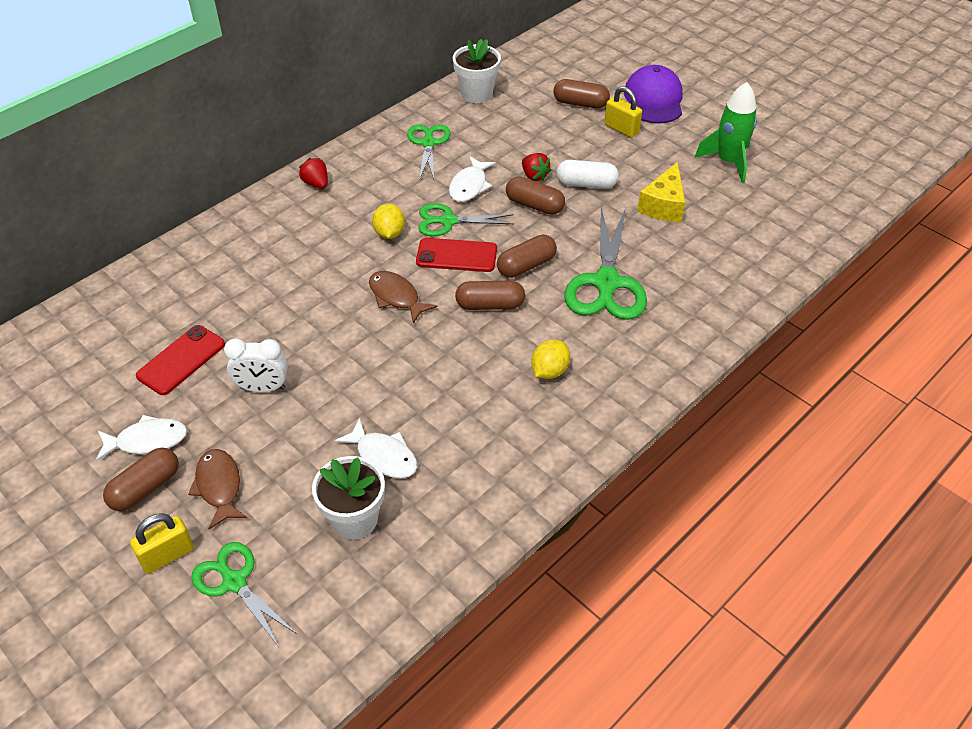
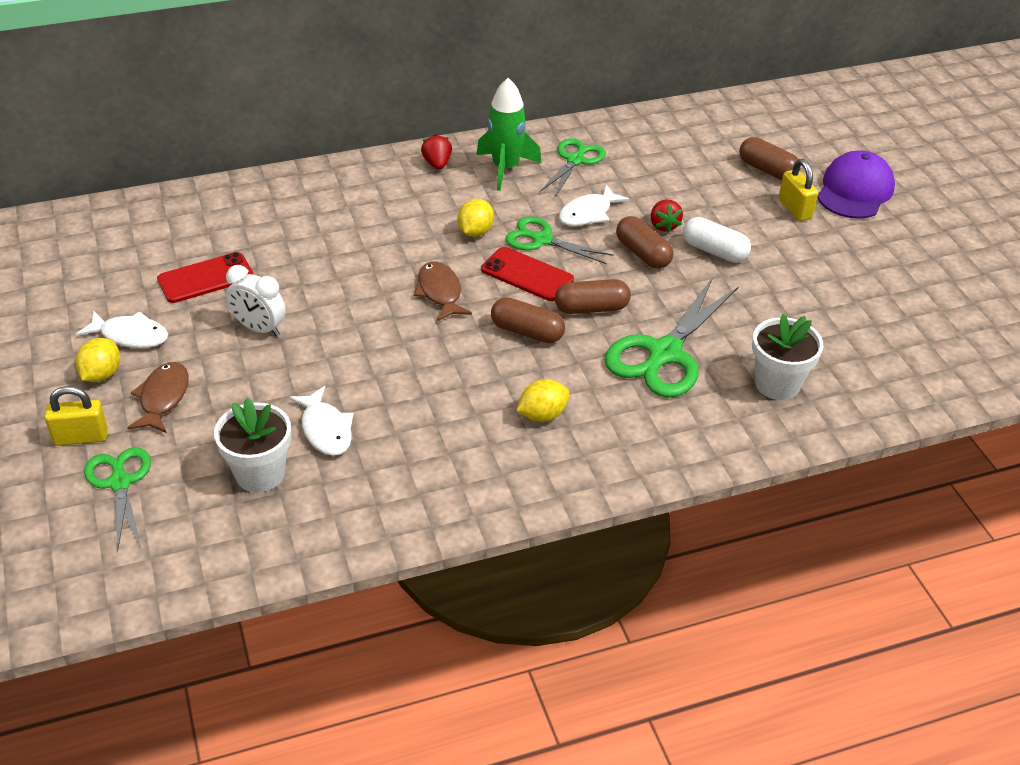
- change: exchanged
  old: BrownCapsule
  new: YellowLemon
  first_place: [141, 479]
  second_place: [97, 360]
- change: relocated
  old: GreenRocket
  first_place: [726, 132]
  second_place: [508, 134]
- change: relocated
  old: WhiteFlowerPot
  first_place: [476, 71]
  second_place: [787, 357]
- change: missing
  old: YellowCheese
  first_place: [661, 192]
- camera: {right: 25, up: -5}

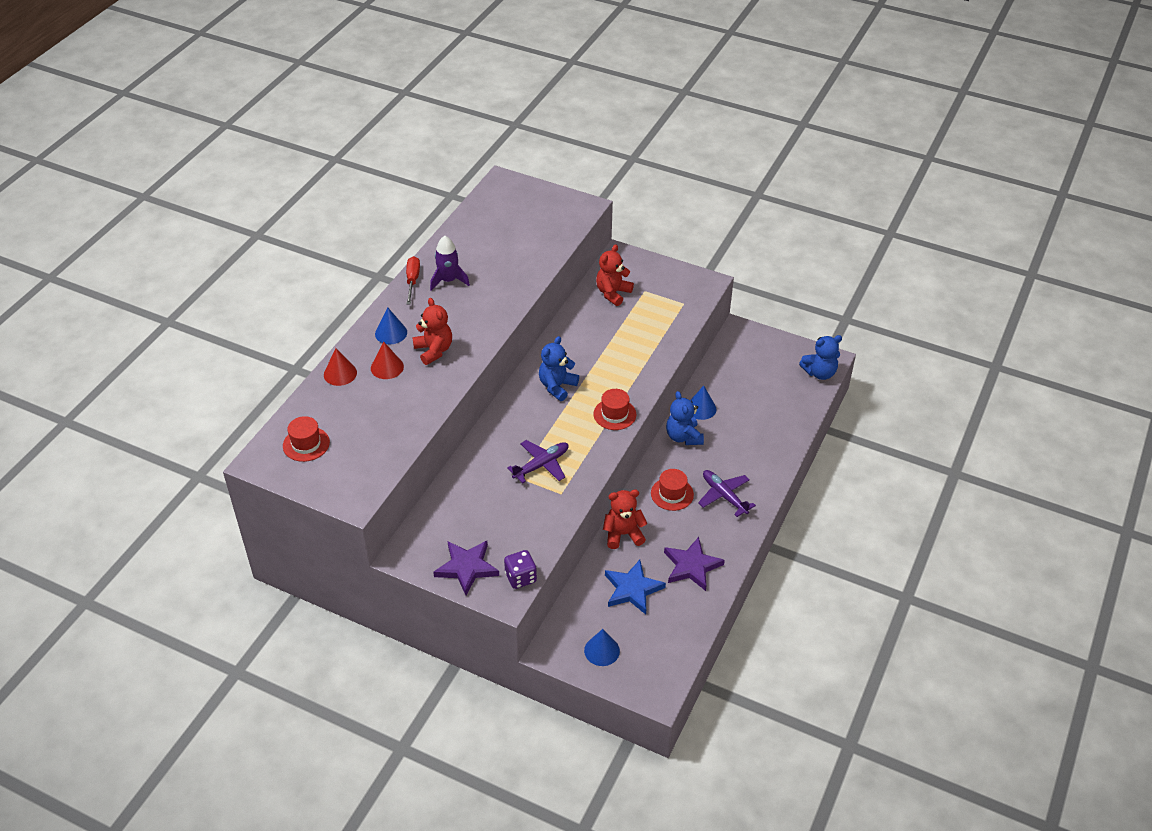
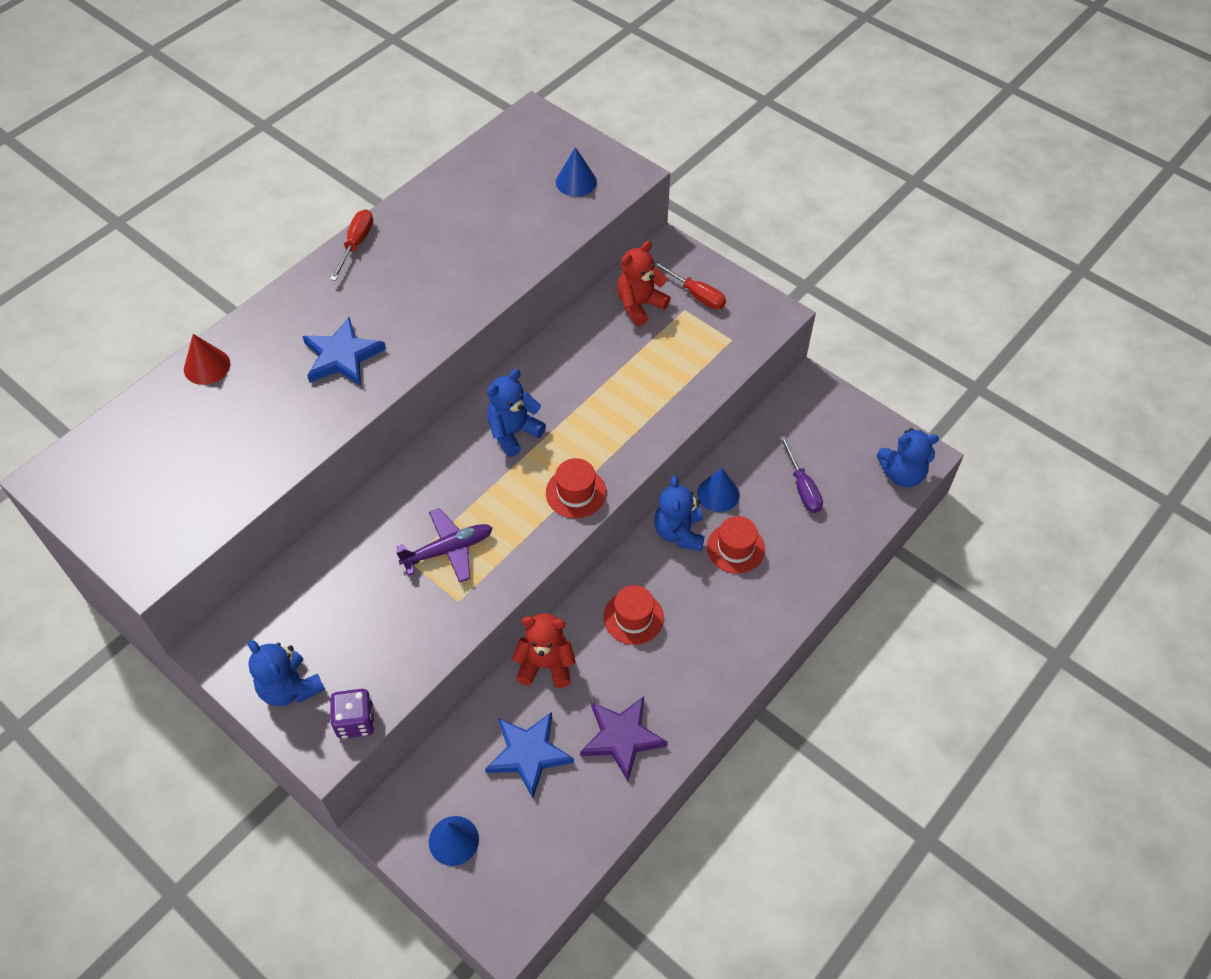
- change: exchanged
  old: PurpleStar
  new: BlueTeddyBear
  first_place: [466, 568]
  second_place: [286, 673]
- change: exchanged
  old: RedTeddyBear
  new: BlueStar
  first_place: [432, 331]
  second_place: [344, 351]
- change: relocated
  old: BlueCone
  first_place: [391, 325]
  second_place: [576, 172]
- change: appeared
  new: RedScrewdriver
  second_place: [690, 284]
- change: relocated
  old: RedHat
  first_place: [306, 439]
  second_place: [736, 545]
- change: appeared
  new: PurpleScrewdriver
  second_place: [801, 474]
- change: missing
  old: RedCone
  first_place: [387, 360]
- change: missing
  old: PurpleRocket
  first_place: [450, 263]
- change: missing
  old: PurplePlane
  first_place: [727, 493]
- camera: {right: 15, up: 10}

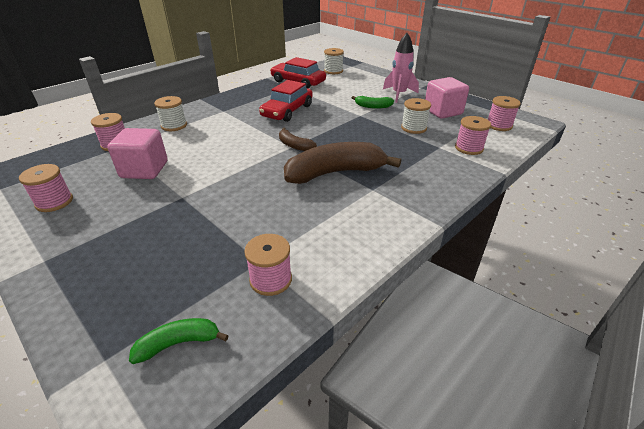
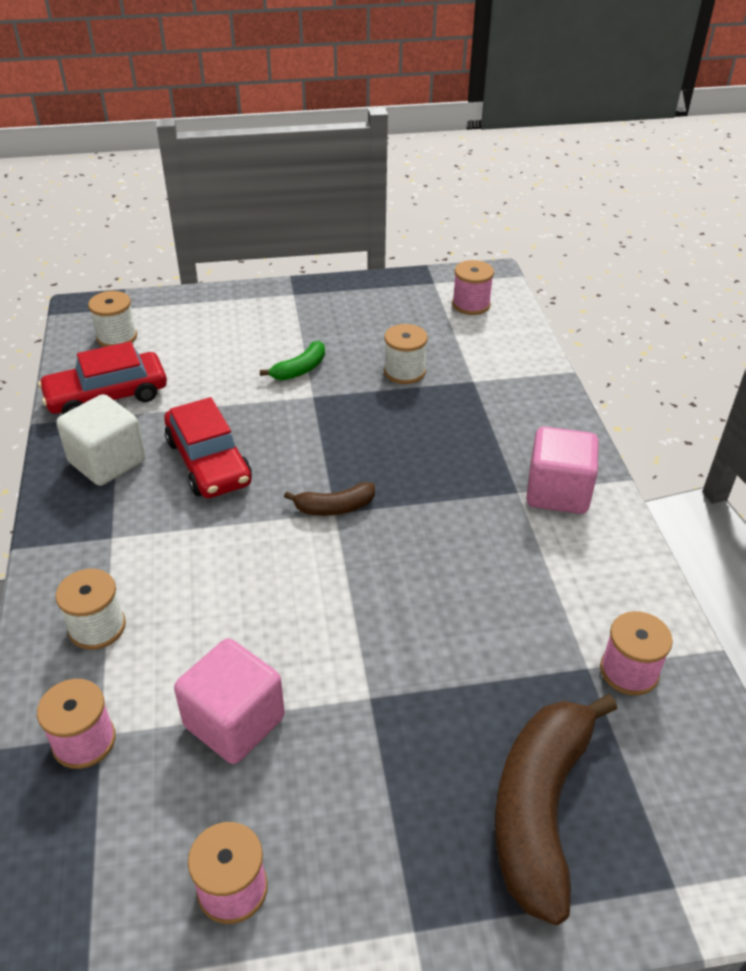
- change: appeared
  new: WhiteCube
  second_place: [100, 440]
- change: relocated
  old: BrownBanana
  first_place: [342, 163]
  second_place: [556, 809]
- change: relocated
  old: PinkCube
  first_place: [447, 98]
  second_place: [562, 470]
- change: missing
  old: GreenBanana
  first_place: [179, 341]
- change: missing
  old: PinkRocket
  first_place: [401, 68]
- change: missing
  old: PinkSpool
  first_place: [473, 135]
- camera: {right: -55, up: 5}

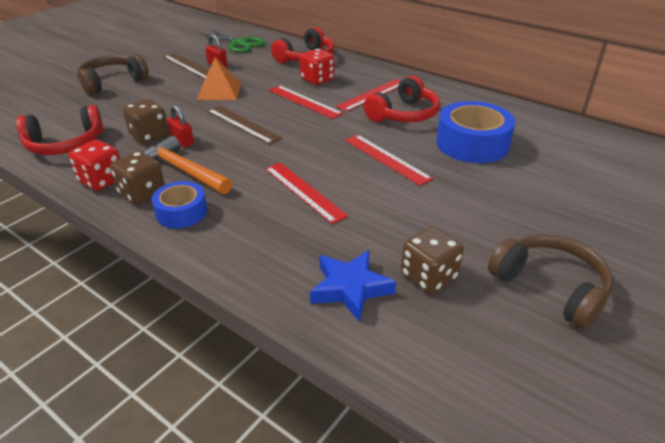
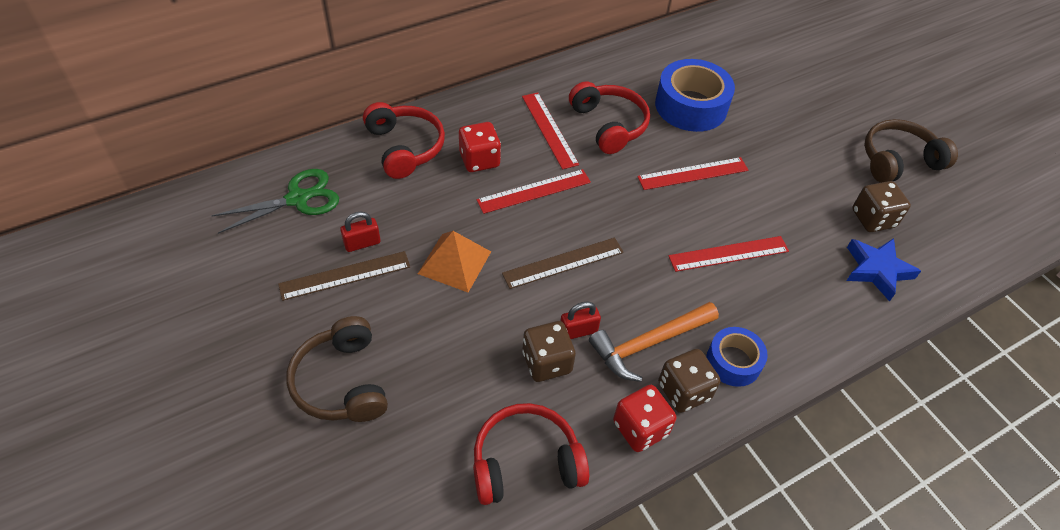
- change: spun
  old: RedHeadphones
  first_place: [59, 130]
  second_place: [531, 454]
  degrees: -105
- camera: {right: -70, up: 15}

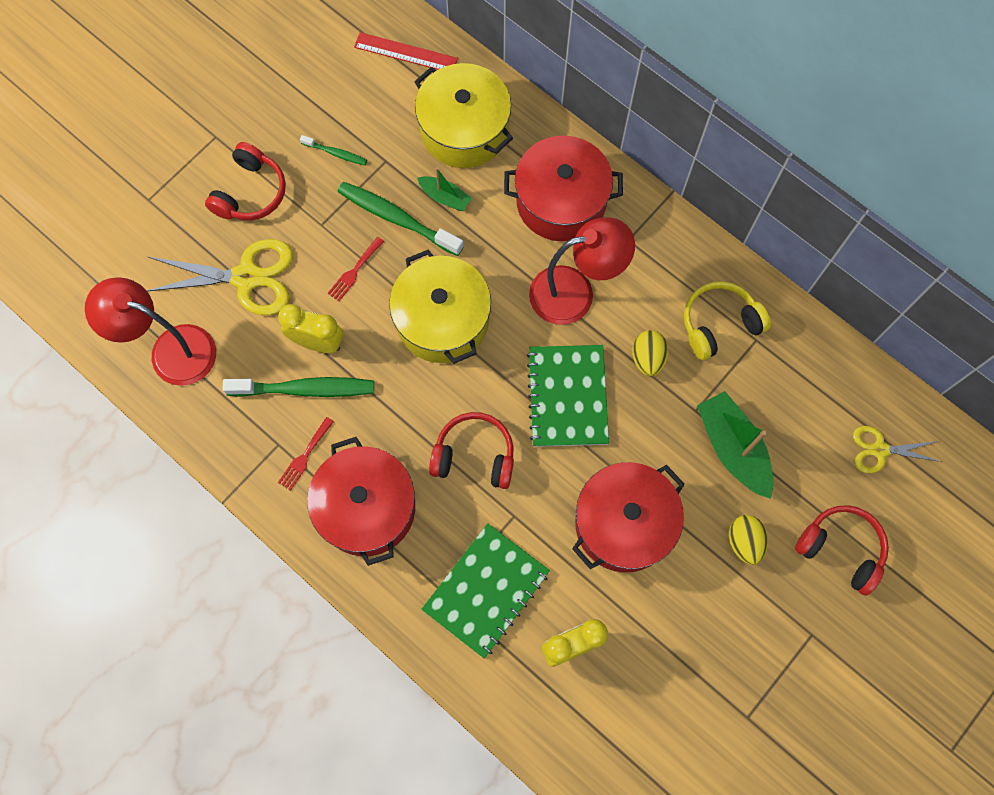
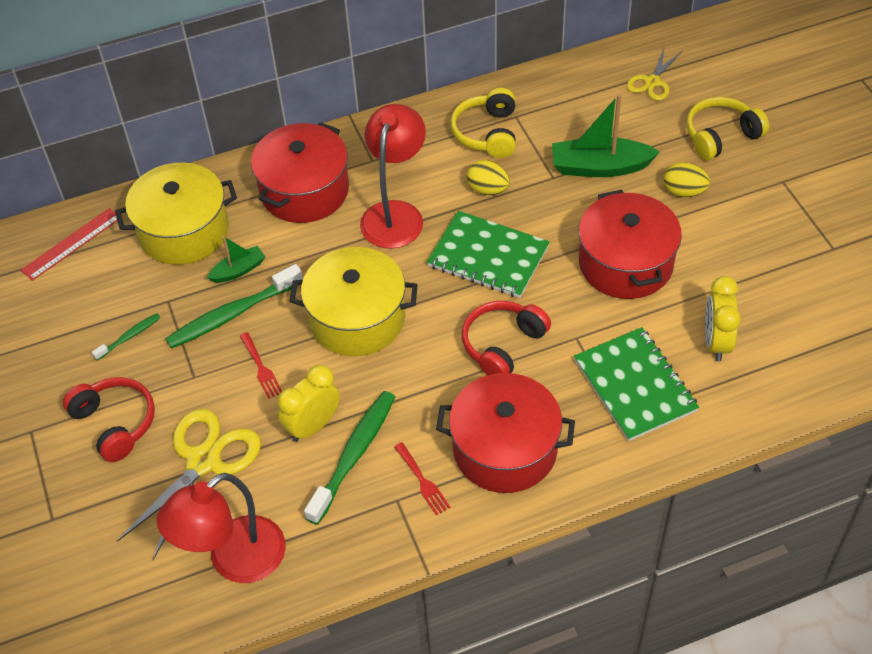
- change: colour
  old: RedHeadphones
  new: YellowHeadphones
  first_place: [842, 550]
  second_place: [727, 128]
- camera: {right: -60, up: -20}

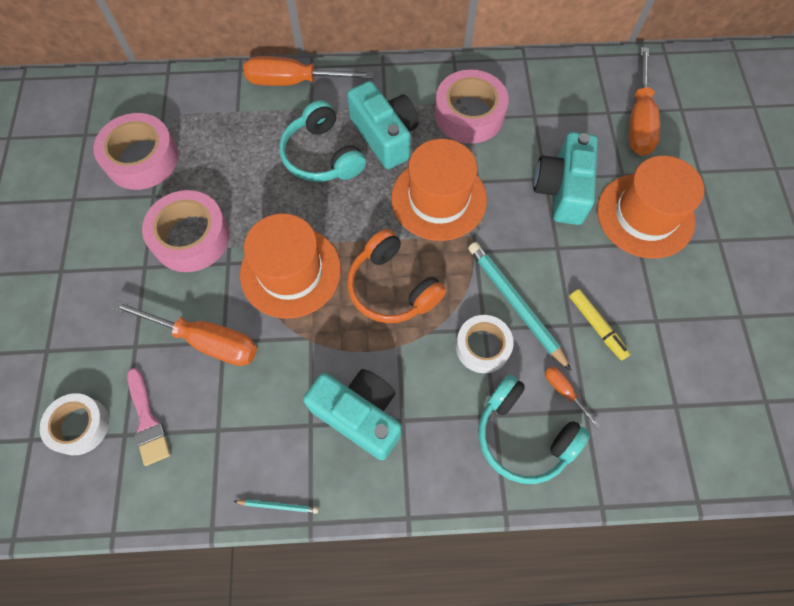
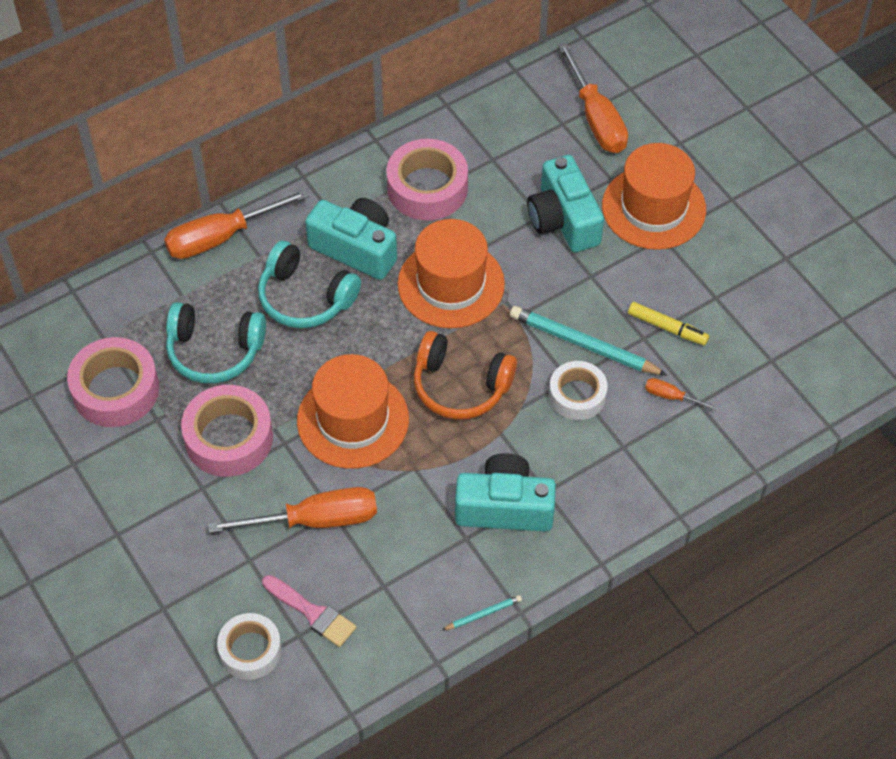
- change: relocated
  old: TurquoiseHeadphones
  first_place: [534, 429]
  second_place: [216, 342]
- camera: {right: -30, up: -10}

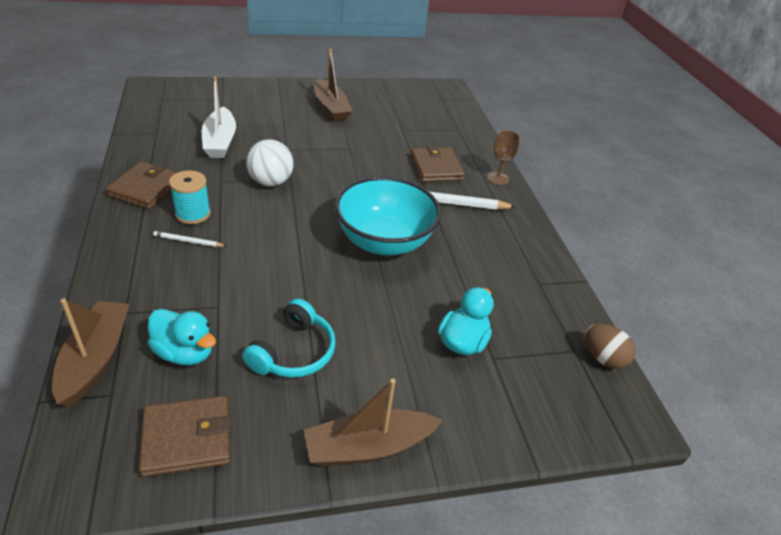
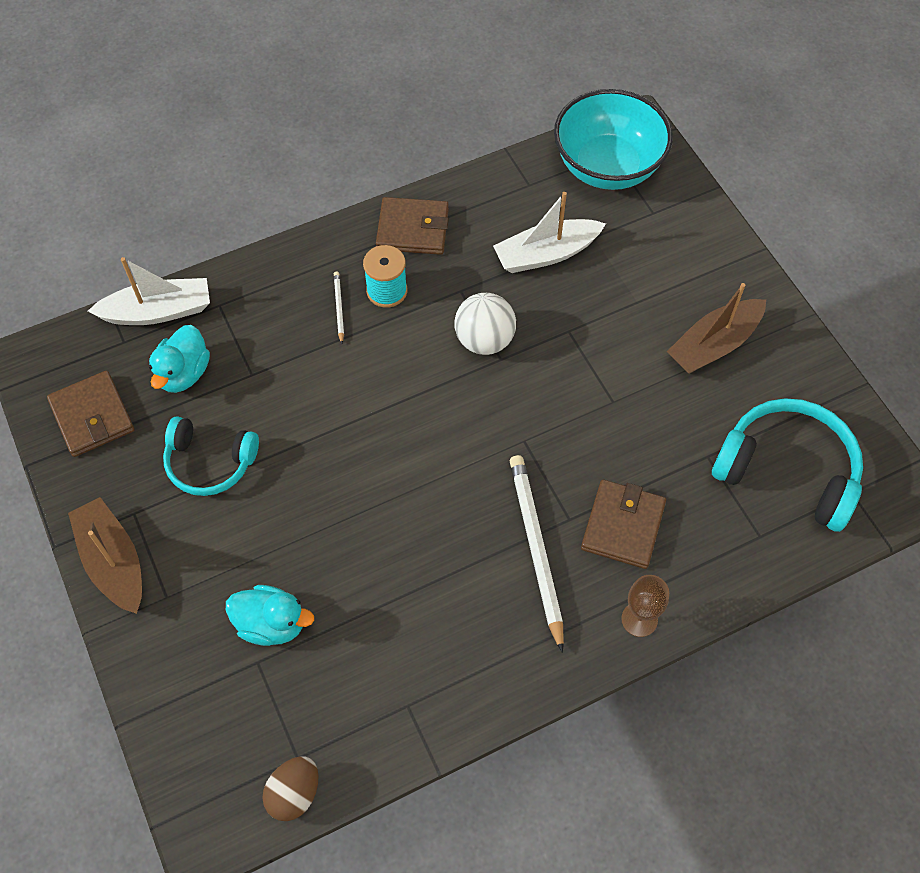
- change: colour
  old: BrownBoat
  new: WhiteBoat
  first_place: [91, 353]
  second_place: [149, 291]
- change: relocated
  old: TurquoiseBowl
  first_place: [388, 215]
  second_place: [613, 139]
- change: spun
  old: BrownWallet
  first_place: [438, 163]
  second_place: [623, 524]
  degrees: -45
- change: appeared
  new: TurquoiseHeadphones
  second_place: [787, 465]
- camera: {right: 80, up: 20}

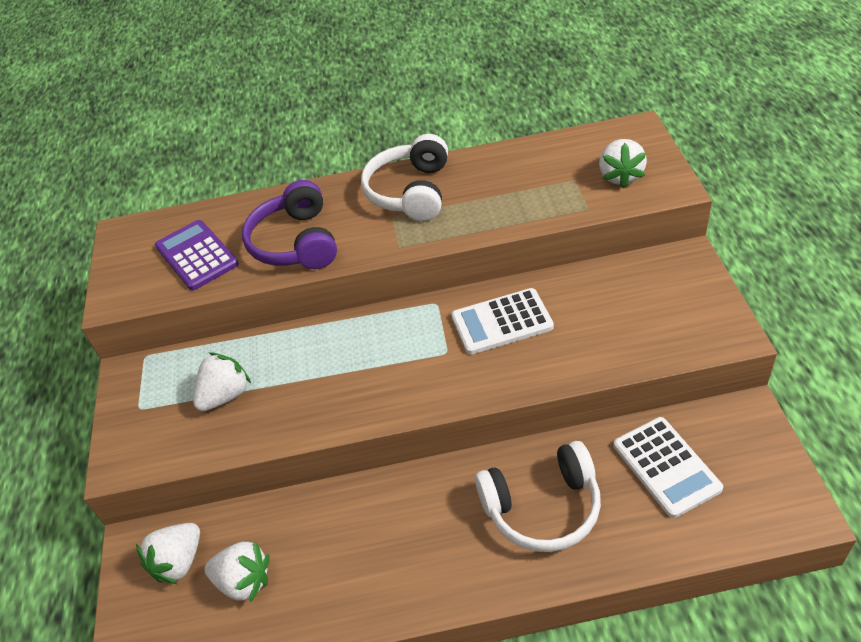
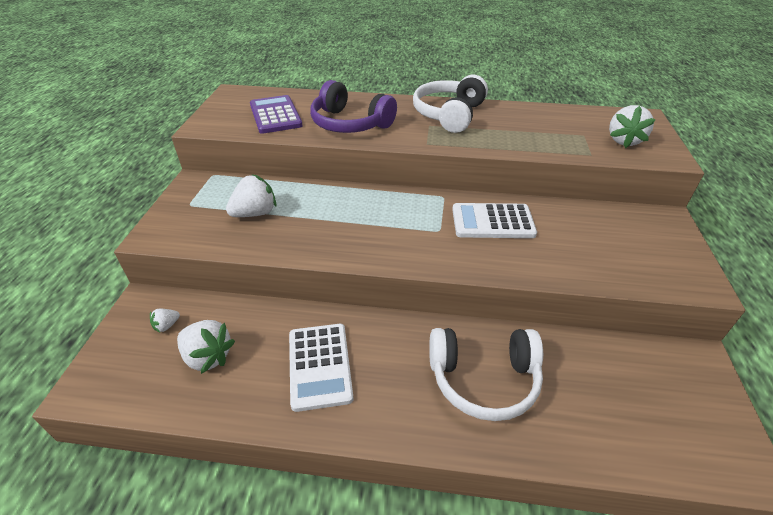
- change: size
  old: WhiteStrawberry
  first_place: [168, 553]
  second_place: [165, 320]
  factor: 0.5
- change: relocated
  old: WhiteCalculator
  first_place: [668, 467]
  second_place: [321, 368]
- change: spun
  old: PurpleHeadphones
  first_place: [289, 224]
  second_place: [353, 106]
  degrees: -60
- camera: {right: 10, up: -5}

